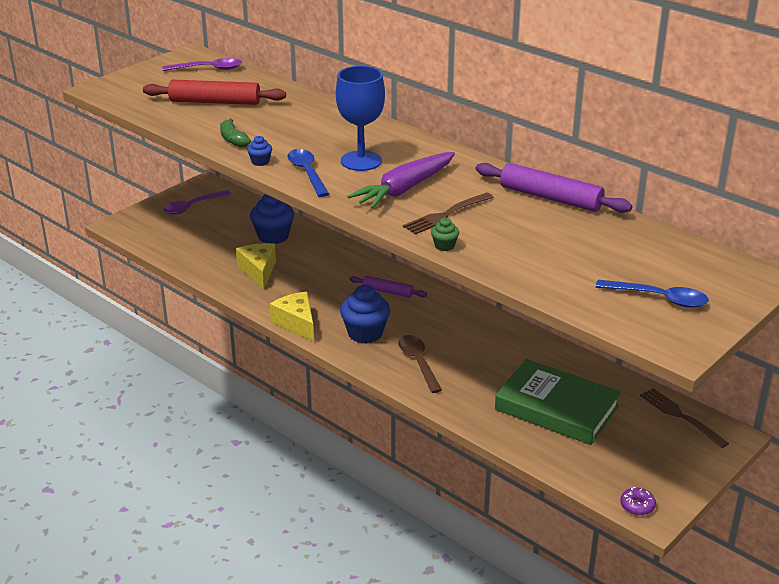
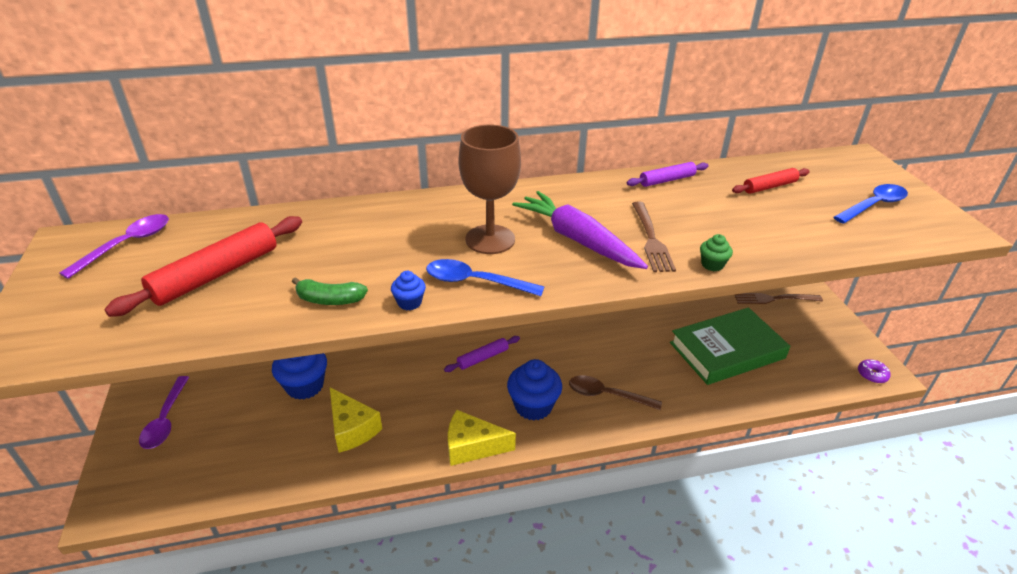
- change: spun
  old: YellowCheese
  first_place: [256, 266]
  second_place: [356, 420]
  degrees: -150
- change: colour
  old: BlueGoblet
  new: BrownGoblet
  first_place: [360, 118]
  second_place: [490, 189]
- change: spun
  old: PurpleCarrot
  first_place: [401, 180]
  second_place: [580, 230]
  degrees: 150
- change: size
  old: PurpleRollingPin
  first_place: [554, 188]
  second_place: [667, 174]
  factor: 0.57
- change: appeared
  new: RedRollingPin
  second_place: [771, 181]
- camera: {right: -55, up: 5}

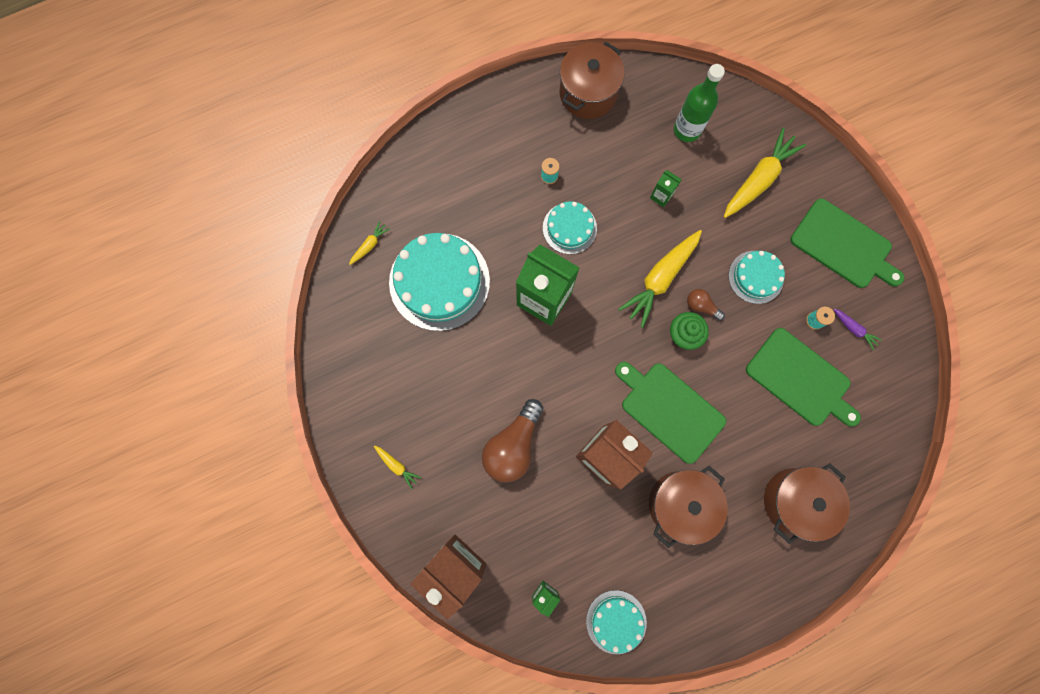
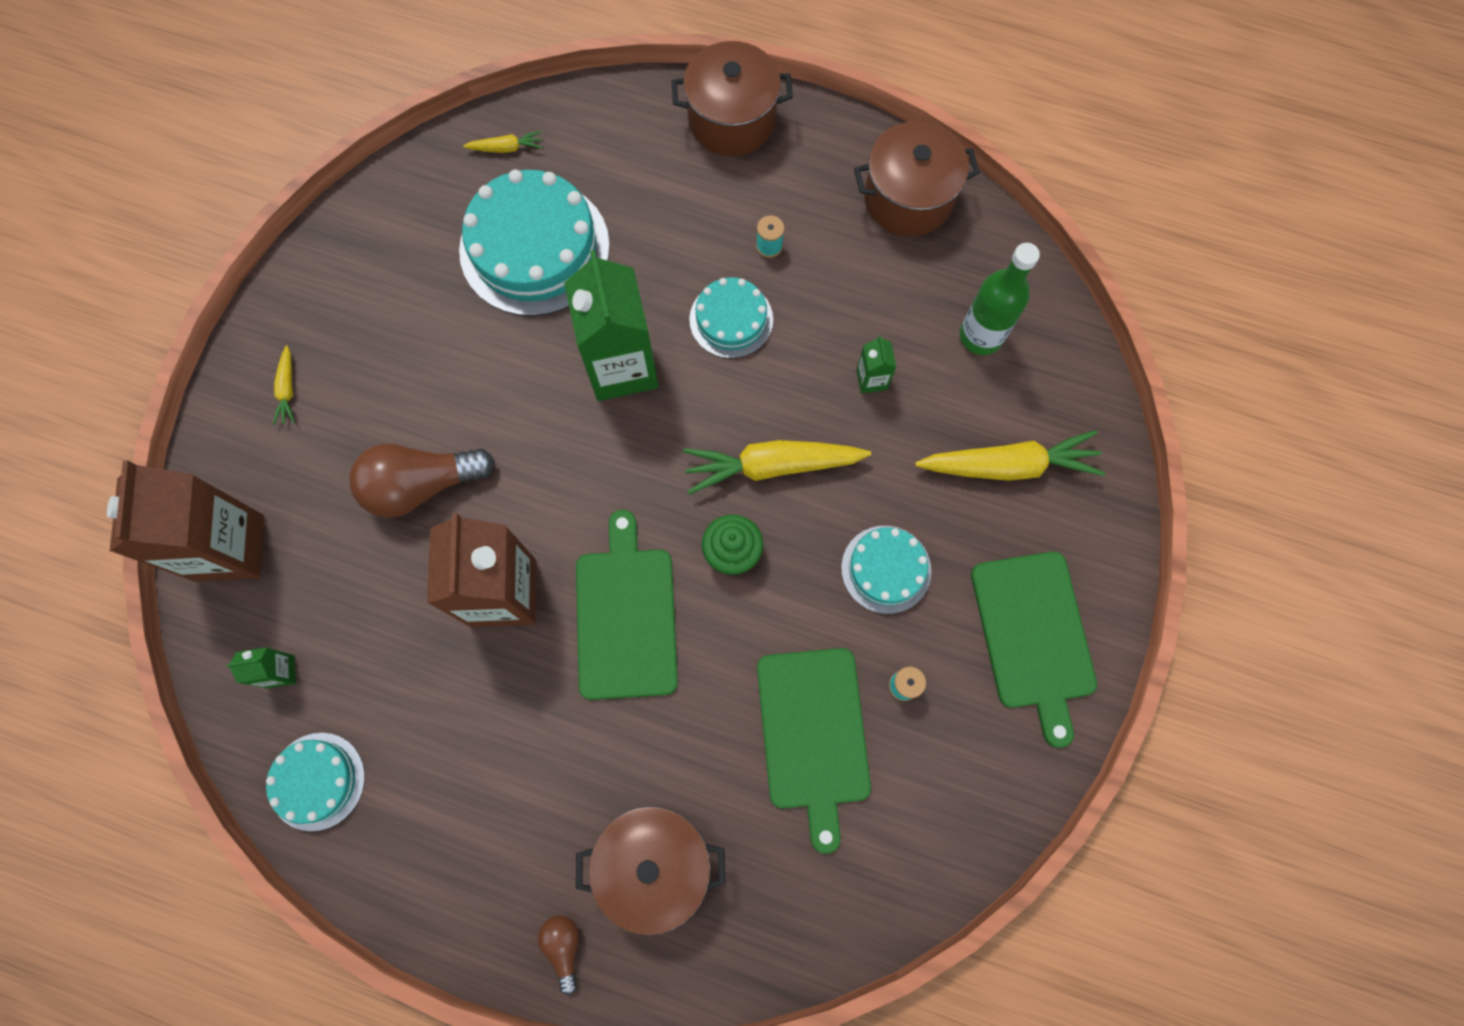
- change: relocated
  old: BrownLightBulb
  first_place: [706, 305]
  second_place: [558, 955]
- change: relocated
  old: BrownPot
  first_place: [688, 507]
  second_place: [732, 98]
- change: missing
  old: PurpleCarrot
  first_place: [857, 329]
- camera: {right: 45, up: -5}

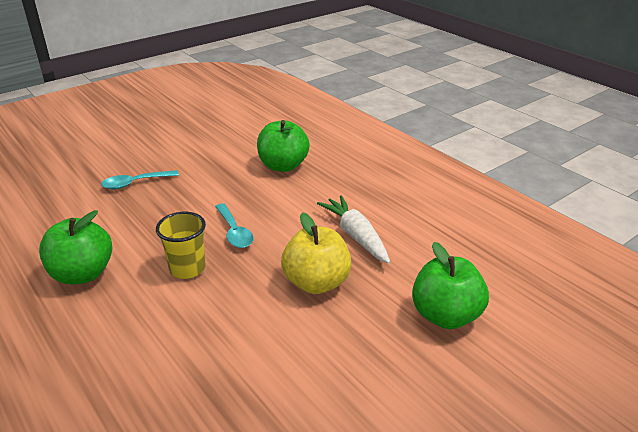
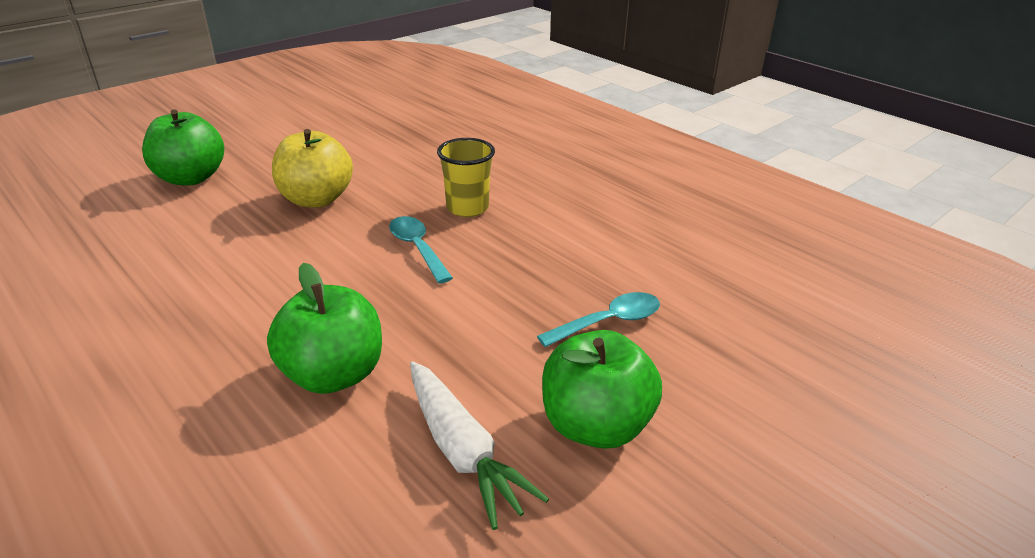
- change: relocated
  old: WhiteCarrot
  first_place: [353, 229]
  second_place: [479, 445]
- change: relocated
  old: GreenApple
  first_place: [75, 247]
  second_place: [602, 389]
- camera: {right: 175, up: 0}

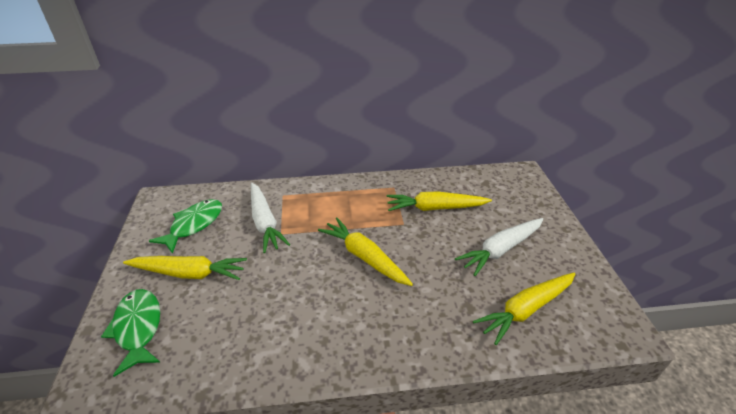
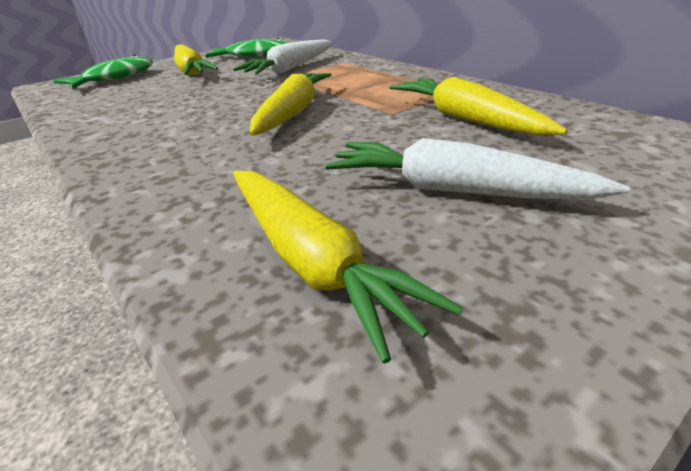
- change: spun
  old: YellowCarrot
  first_place: [524, 309]
  second_place: [348, 267]
  degrees: -150
- camera: {right: 60, up: -5}

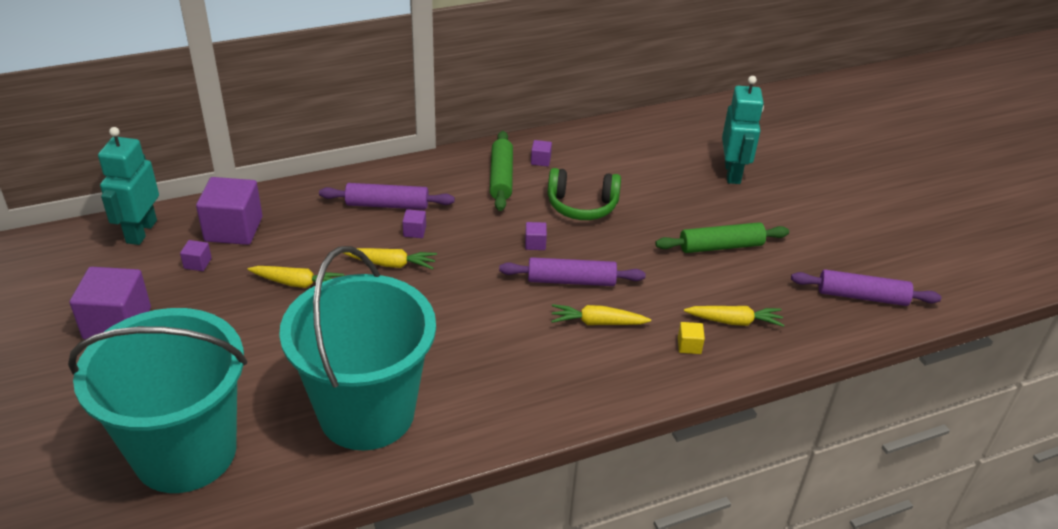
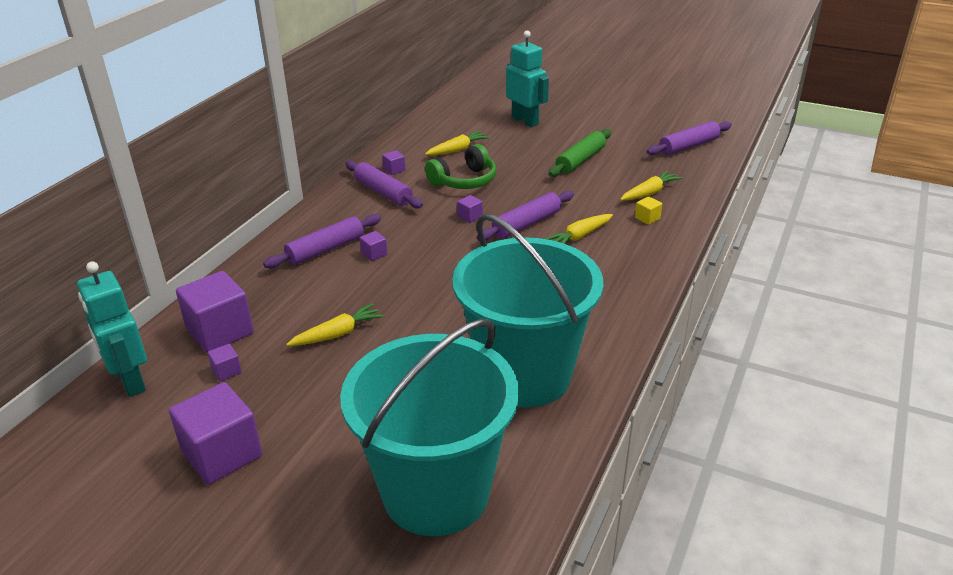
- change: colour
  old: GreenRollingPin
  new: PurpleRollingPin
  first_place: [501, 171]
  second_place: [384, 184]
- change: relocated
  old: YellowCarrot
  first_place: [390, 258]
  second_place: [457, 143]
- camera: {right: -40, up: -5}

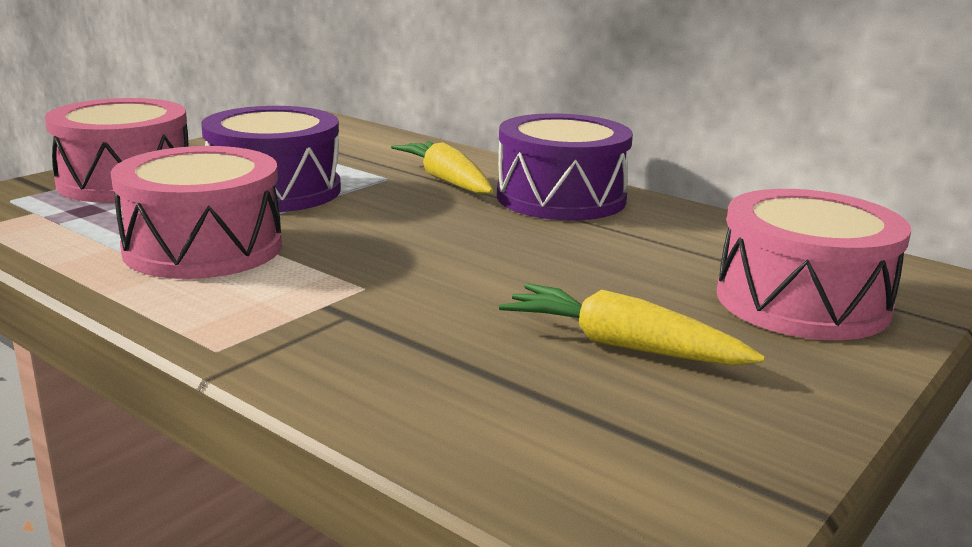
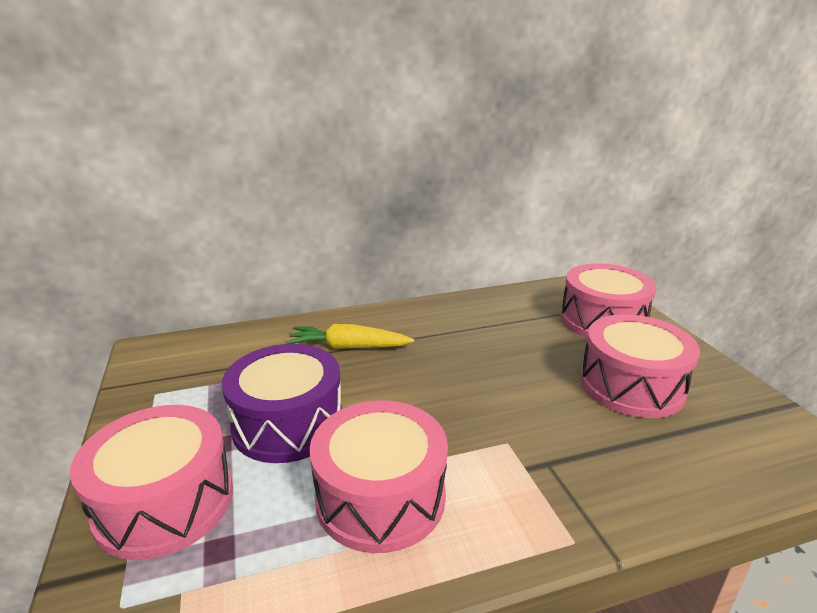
- change: exchanged
  old: YellowCarrot
  new: PinkDrum
  first_place: [632, 324]
  second_place: [640, 366]
- change: missing
  old: PurpleDrum
  first_place: [565, 167]
- camera: {right: -55, up: 5}

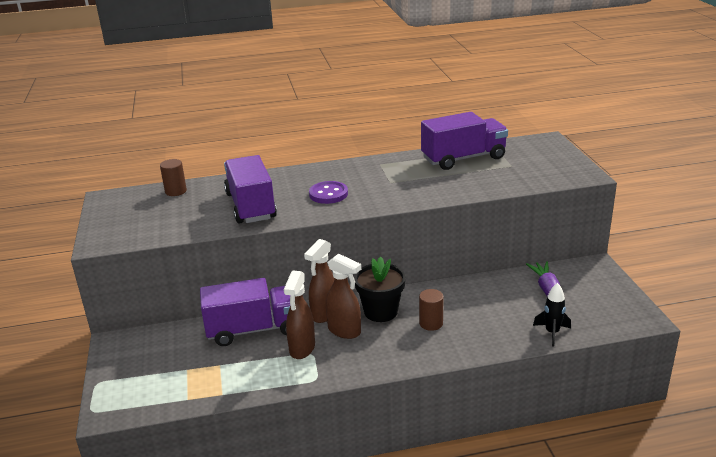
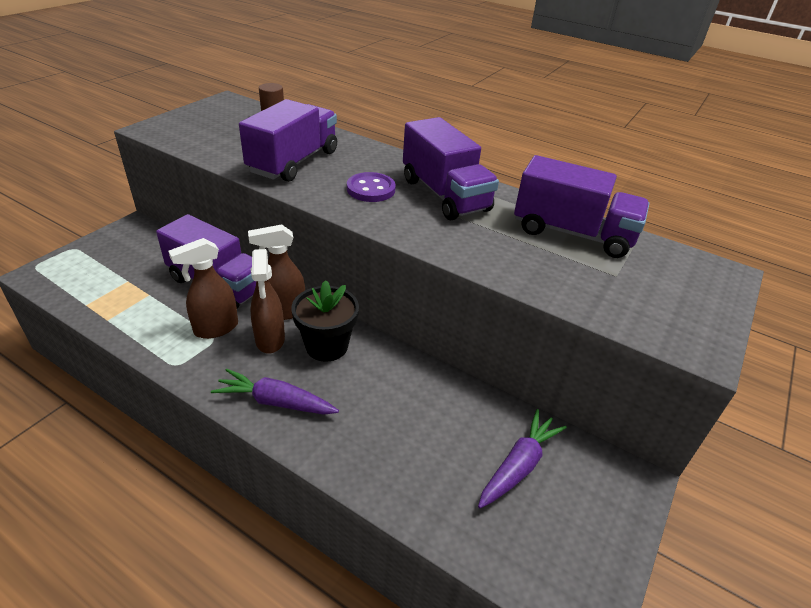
- change: appeared
  new: PurpleCarrot
  second_place: [275, 392]
- change: appeared
  new: PurpleTruck
  second_place: [451, 168]
- change: missing
  old: BrownCylinder
  first_place: [431, 310]
- change: missing
  old: BlackRocket
  first_place: [552, 315]
- camera: {right: 40, up: 10}

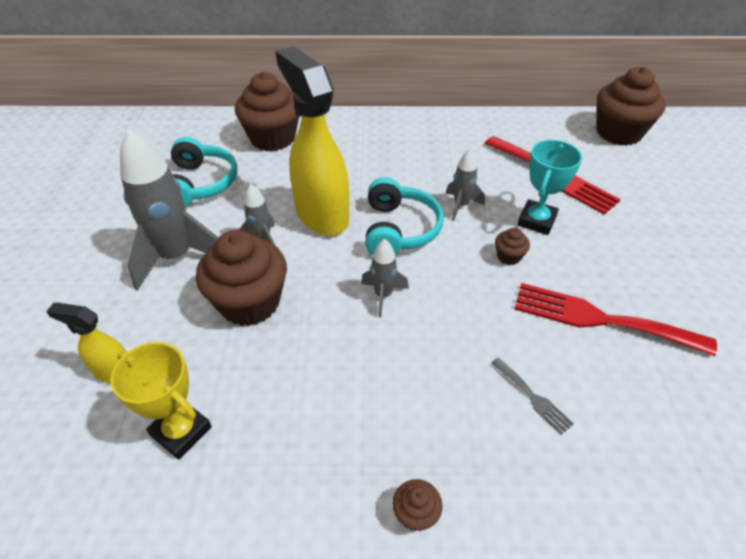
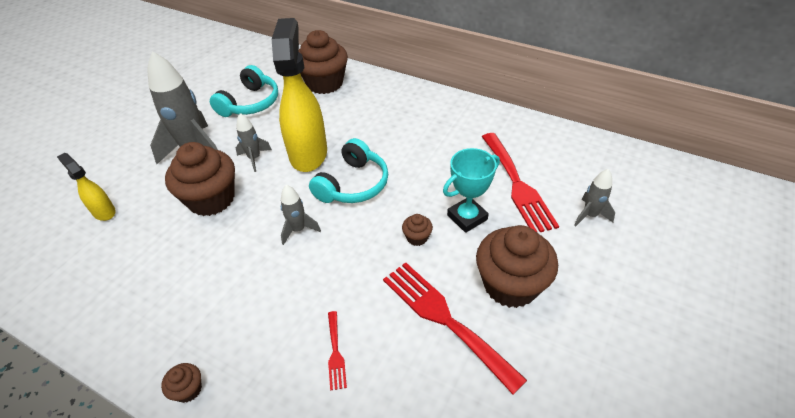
- change: colour
  old: GreyFork
  new: RedFork
  first_place: [533, 396]
  second_place: [337, 351]
- change: relocated
  old: BrownCupcake
  first_place: [631, 106]
  second_place: [517, 266]
- change: relocated
  old: GreyRocket
  first_place: [465, 184]
  second_place: [594, 198]
- change: missing
  old: YellowTrophy
  first_place: [161, 401]
- camera: {right: 30, up: 0}

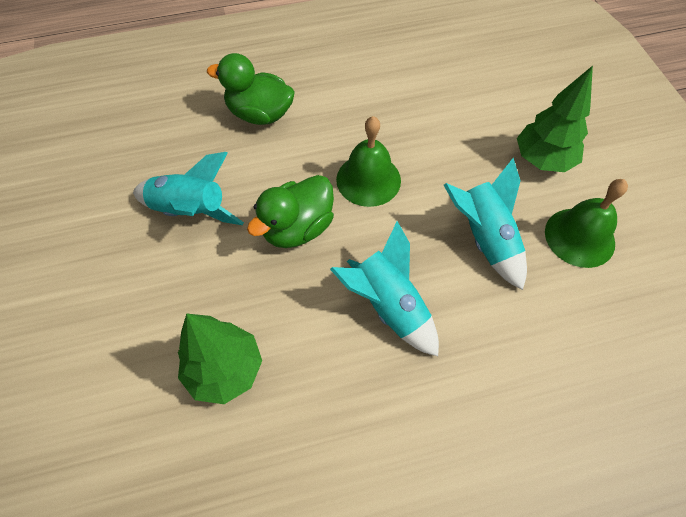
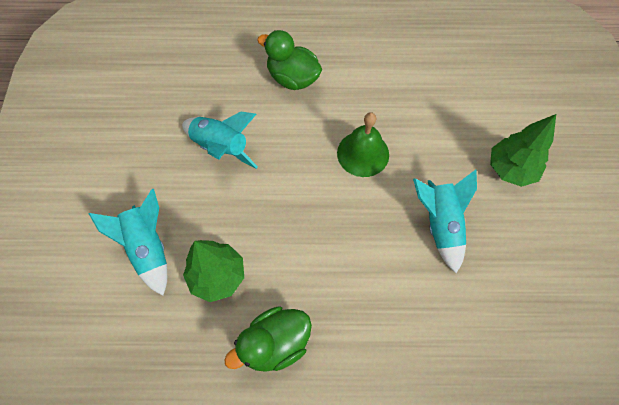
- change: relocated
  old: TurquoiseRocket
  first_place: [384, 288]
  second_place: [128, 242]
- change: relocated
  old: GreenDuck
  first_place: [290, 211]
  second_place: [268, 339]
- change: missing
  old: GreenBell
  first_place: [586, 223]
- camera: {right: 15, up: 5}

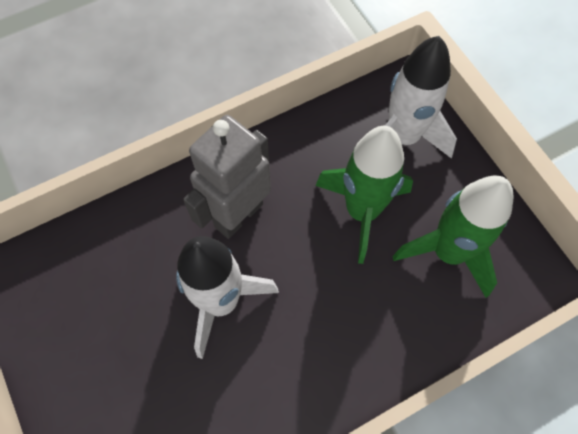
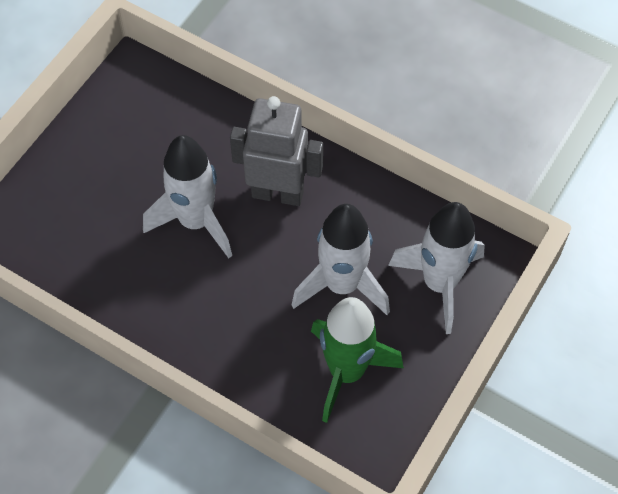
- change: colour
  old: GreenRocket
  new: WhiteRocket
  first_place: [364, 195]
  second_place: [341, 259]
- camera: {right: 60, up: -5}

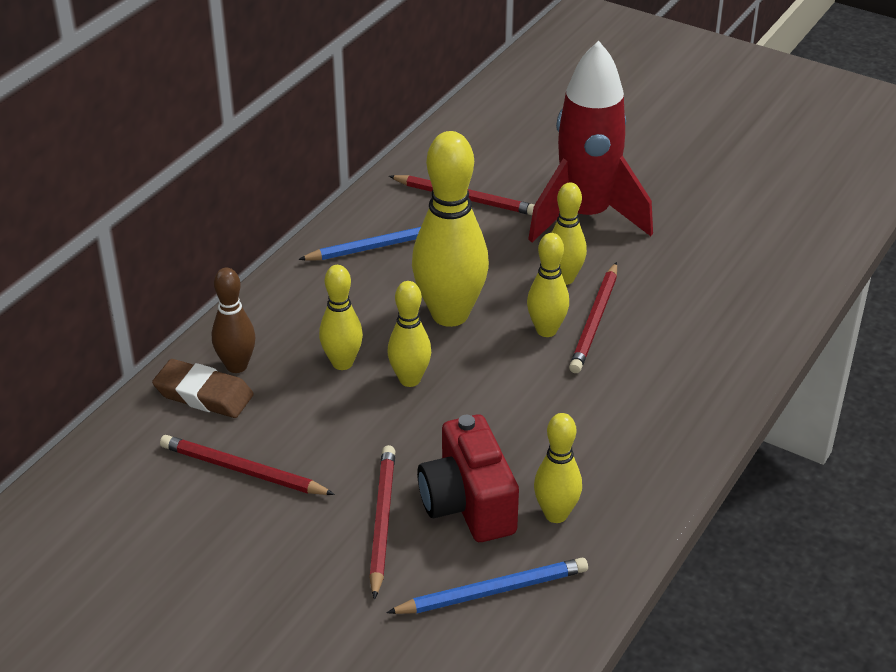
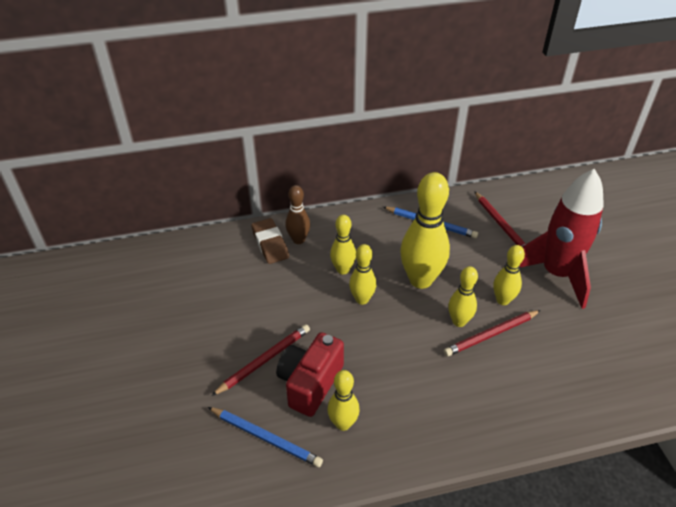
- change: missing
  old: RedPencil
  first_place: [247, 465]
- camera: {right: 45, up: 5}

